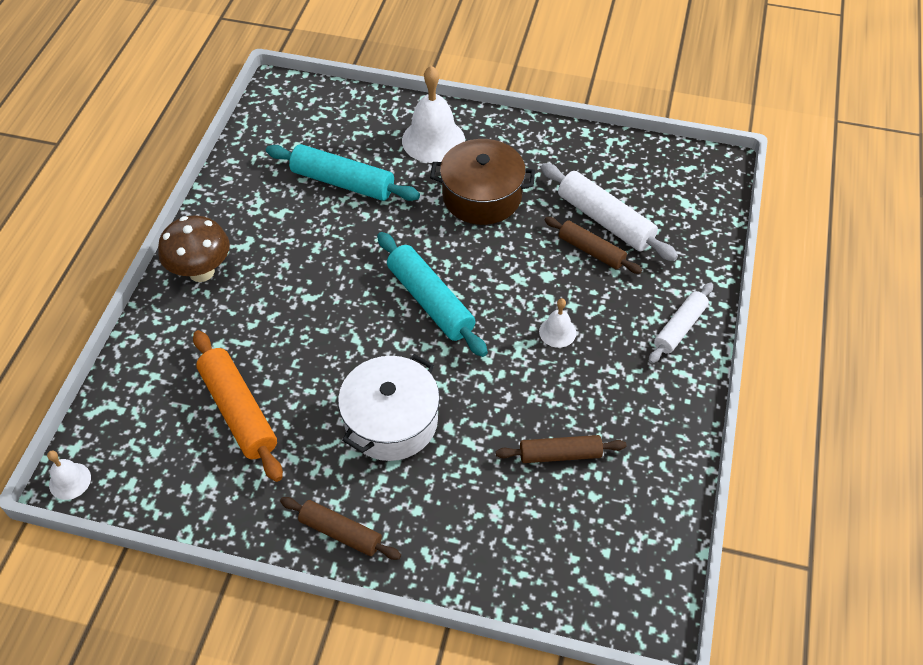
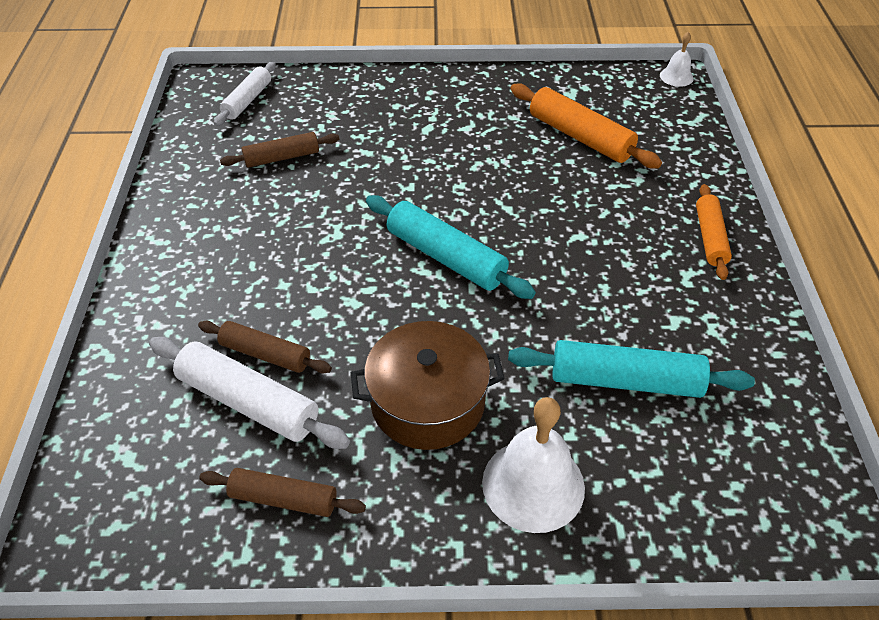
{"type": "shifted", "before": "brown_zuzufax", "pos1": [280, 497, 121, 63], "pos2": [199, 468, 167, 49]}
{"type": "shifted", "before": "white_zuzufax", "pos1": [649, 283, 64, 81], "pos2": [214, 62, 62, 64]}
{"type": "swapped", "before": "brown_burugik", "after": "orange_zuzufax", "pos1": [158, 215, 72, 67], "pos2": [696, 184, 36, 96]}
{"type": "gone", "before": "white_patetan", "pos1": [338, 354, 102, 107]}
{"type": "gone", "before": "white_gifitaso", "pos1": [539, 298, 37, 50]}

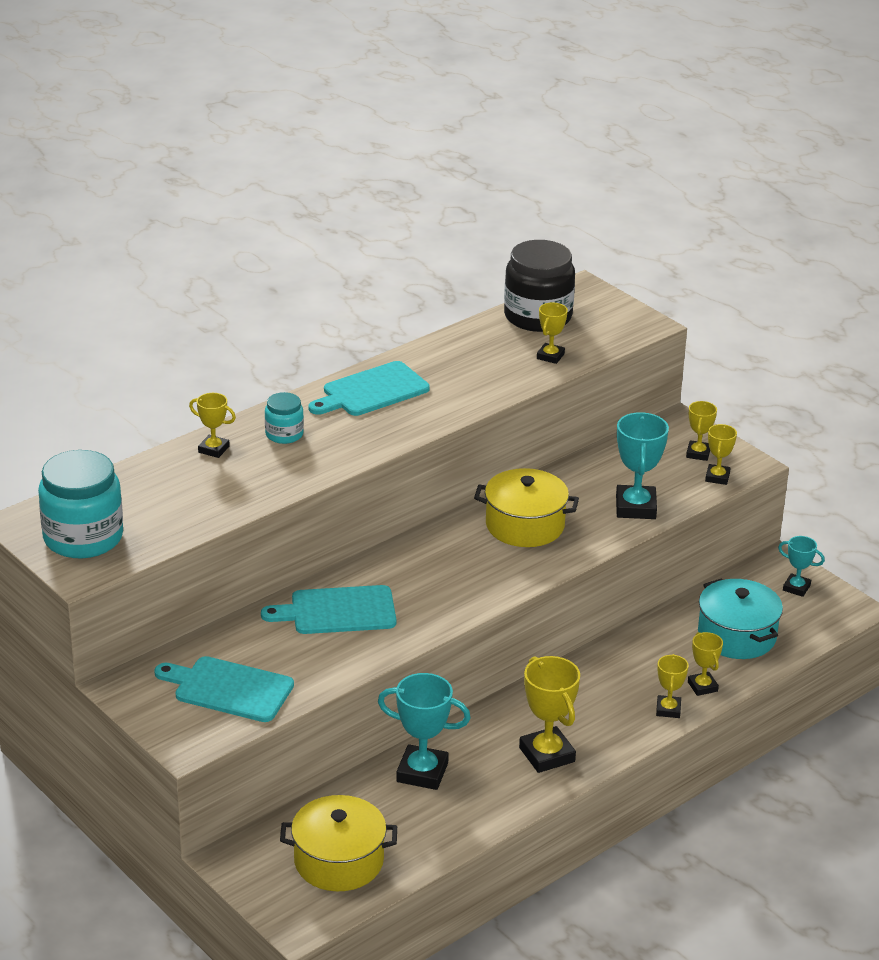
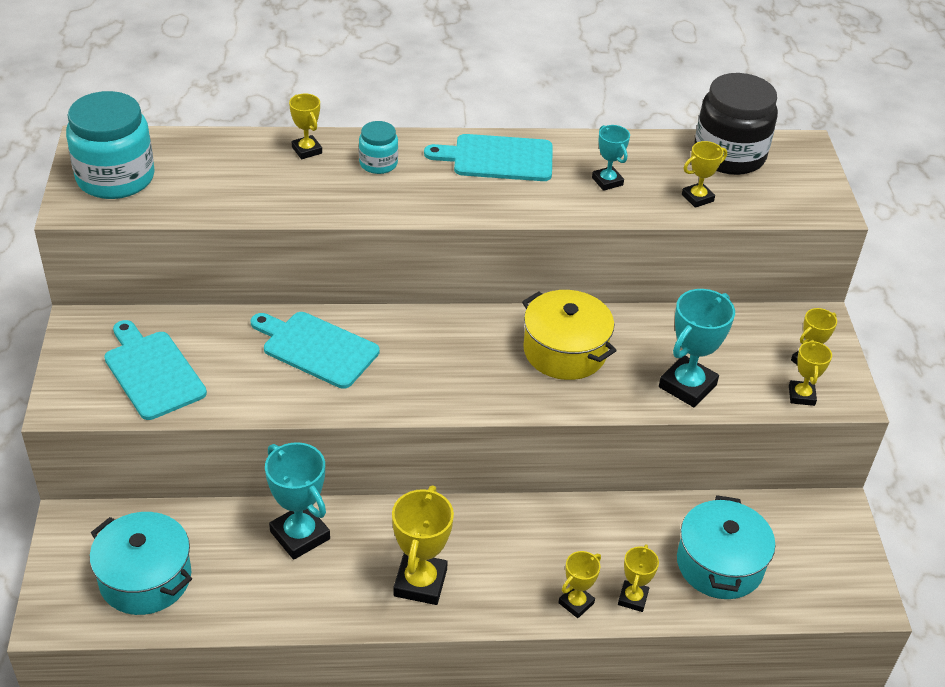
{"type": "repainted", "before": "yellow_patetan", "after": "turquoise_patetan", "pos1": [280, 795, 117, 96], "pos2": [90, 512, 102, 103]}
{"type": "shifted", "before": "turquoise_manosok", "pos1": [778, 536, 47, 61], "pos2": [592, 125, 38, 66]}
{"type": "rotated", "before": "yellow_manosok", "pos1": [705, 424, 32, 61], "pos2": [789, 340, 43, 66], "turn": -45}

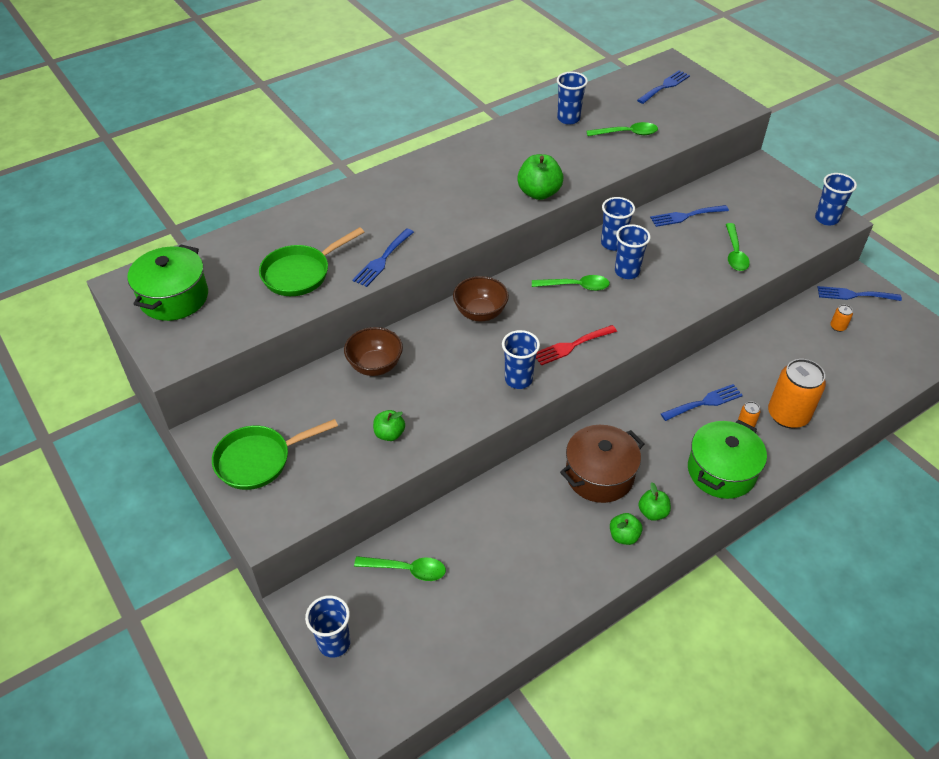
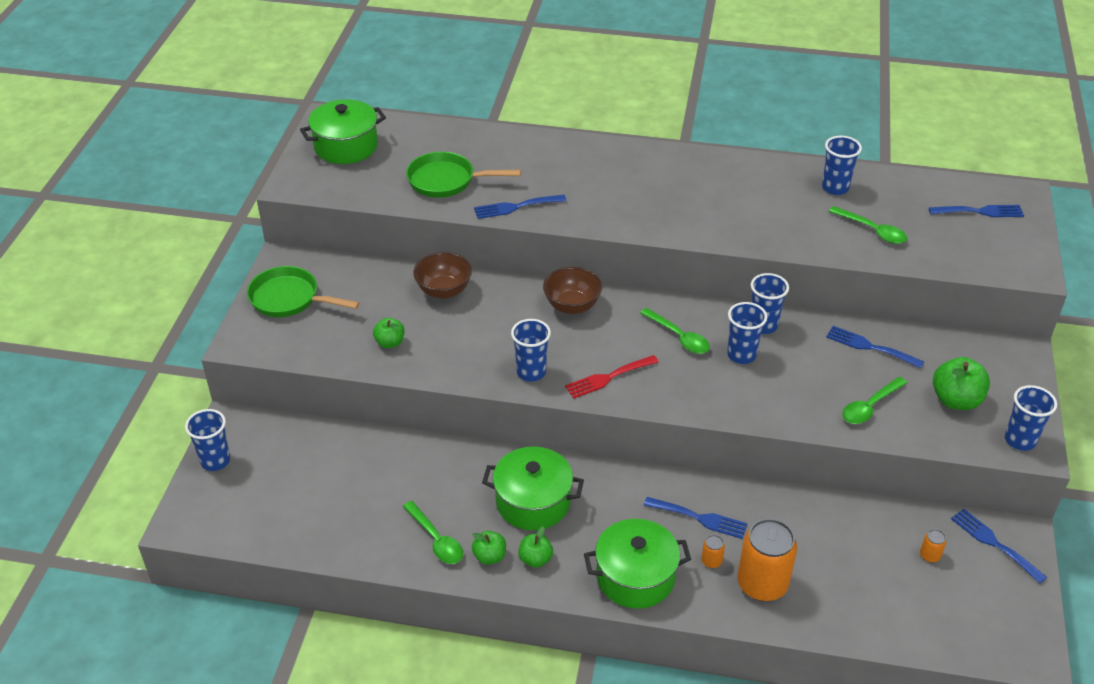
{"type": "shifted", "before": "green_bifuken", "pos1": [354, 556, 92, 25], "pos2": [403, 501, 60, 63]}
{"type": "repainted", "before": "brown_patetan", "after": "green_patetan", "pos1": [560, 425, 85, 78], "pos2": [482, 447, 102, 83]}
{"type": "rotated", "before": "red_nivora", "pos1": [536, 325, 81, 40], "pos2": [565, 355, 94, 44], "turn": -45}
{"type": "shifted", "before": "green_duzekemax", "pos1": [517, 154, 47, 46], "pos2": [933, 357, 57, 53]}

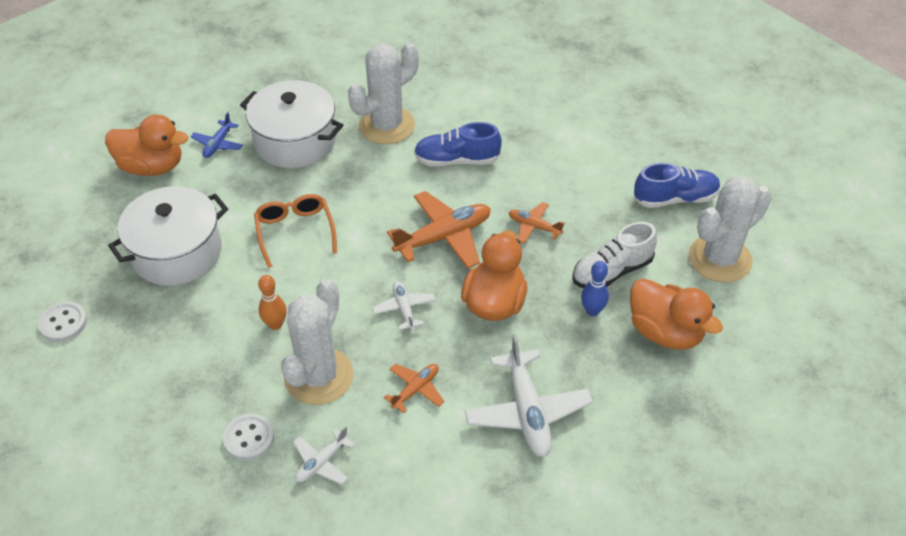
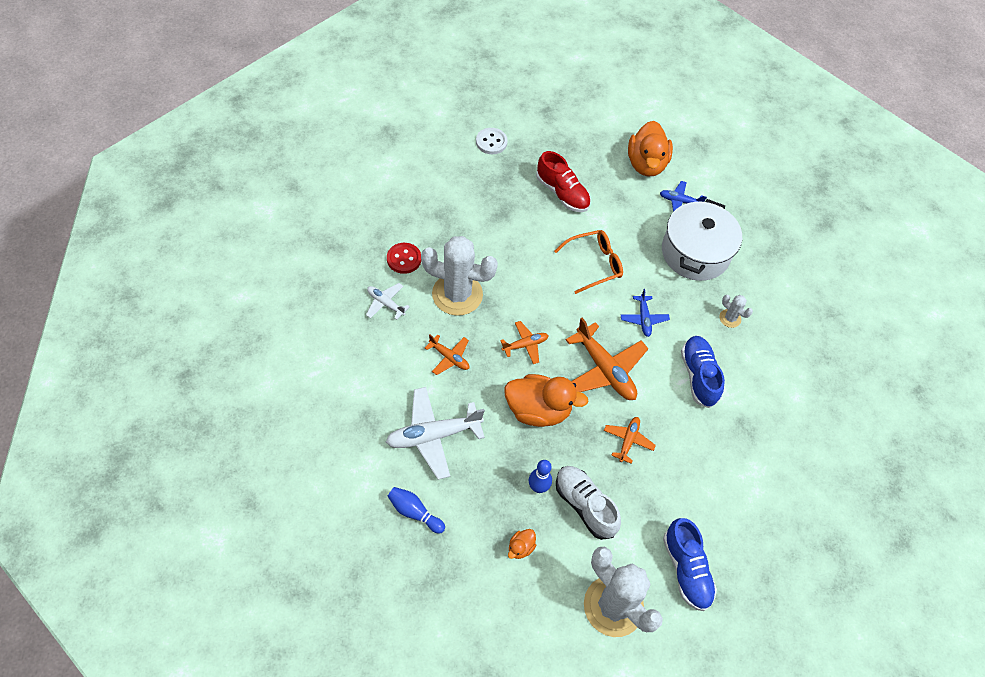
{"type": "repainted", "before": "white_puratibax", "after": "red_puratibax", "pos1": [223, 413, 51, 48], "pos2": [387, 243, 34, 31]}
{"type": "new", "after": "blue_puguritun", "pos2": [388, 487, 57, 47]}
{"type": "repainted", "before": "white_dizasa", "after": "orange_dizasa", "pos1": [372, 281, 63, 49], "pos2": [500, 321, 49, 43]}
{"type": "scaled", "before": "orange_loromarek", "pos1": [630, 279, 93, 71], "pos2": [508, 529, 28, 30], "scale": 0.44}
{"type": "swapped", "before": "white_patetan", "after": "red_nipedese", "pos1": [108, 186, 120, 100], "pos2": [536, 151, 55, 61]}
{"type": "new", "after": "blue_dizasa", "pos2": [621, 289, 49, 48]}
{"type": "scaled", "before": "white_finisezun", "pos1": [348, 43, 71, 101], "pos2": [719, 295, 34, 33], "scale": 0.44}
{"type": "gone", "before": "orange_puguritun", "pos1": [258, 275, 29, 55]}

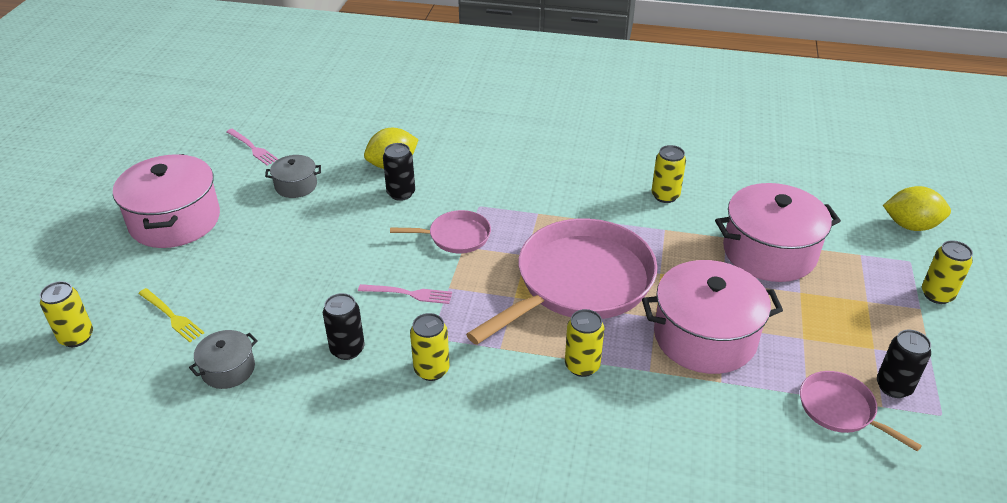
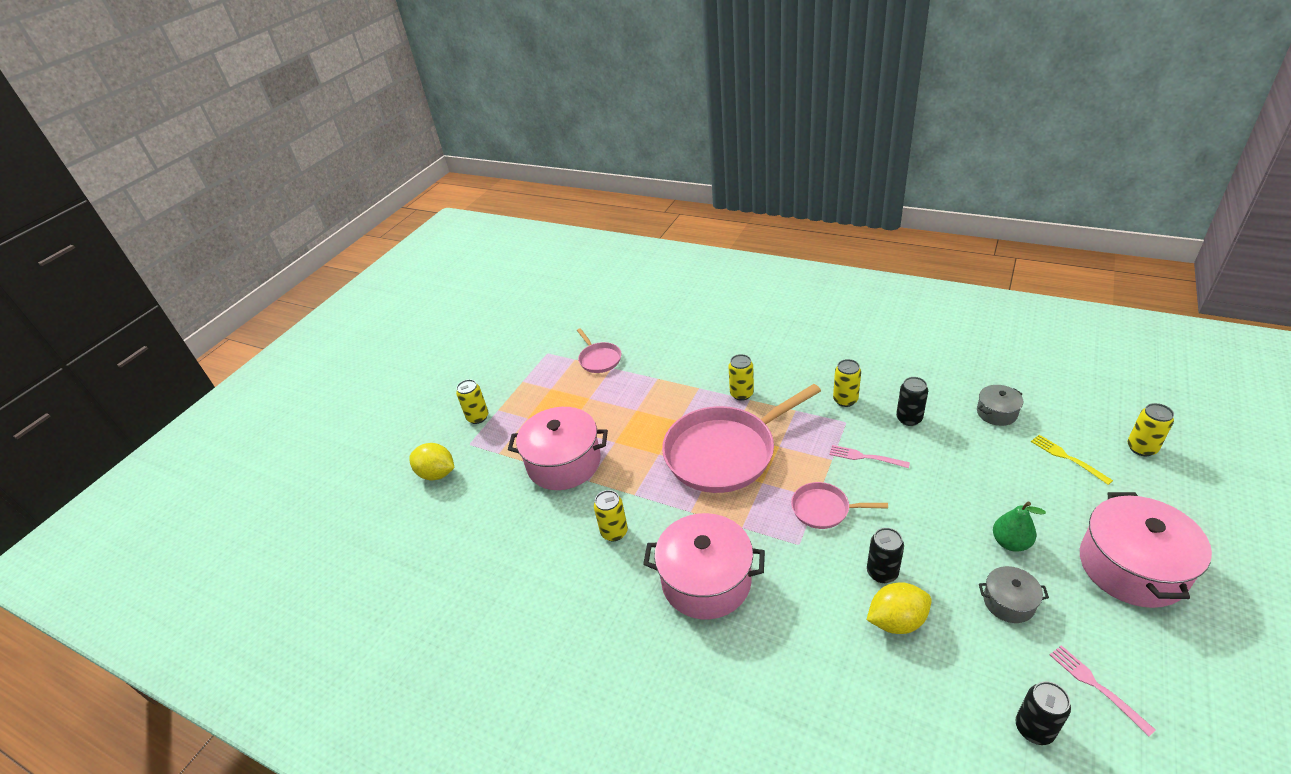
{"type": "shifted", "before": "pink_patetan", "pos1": [642, 260, 141, 114], "pos2": [643, 513, 122, 106]}
{"type": "new", "after": "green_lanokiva", "pos2": [993, 501, 53, 51]}
{"type": "shifted", "before": "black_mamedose", "pos1": [877, 330, 54, 68], "pos2": [1015, 681, 56, 64]}

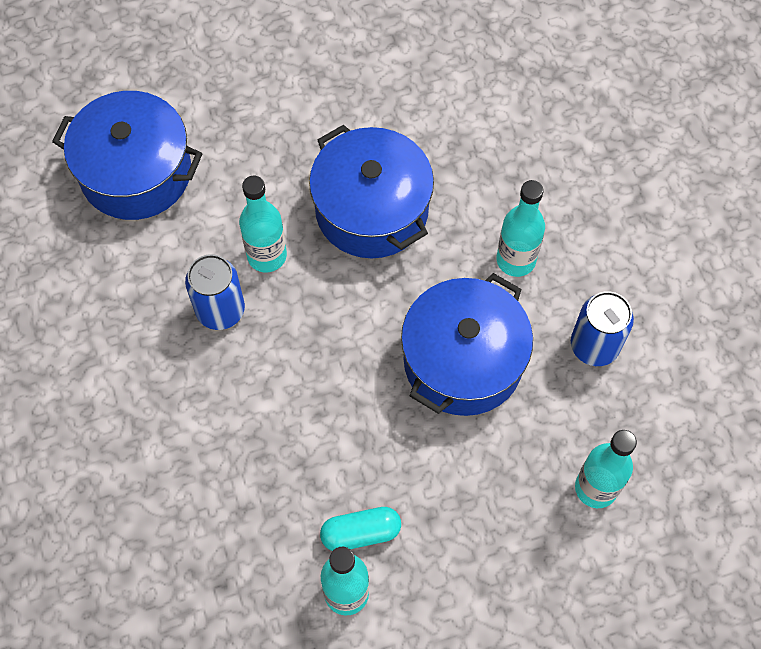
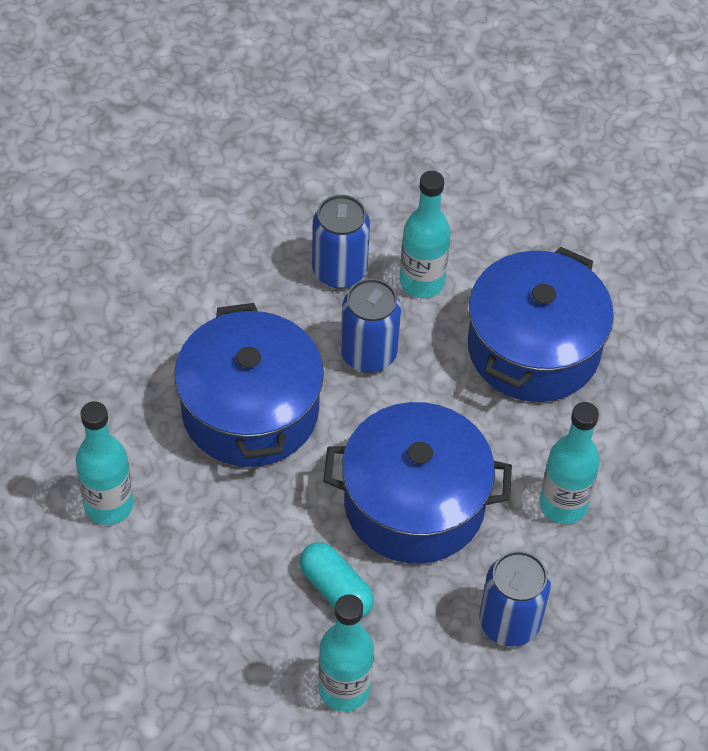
{"type": "shifted", "before": "blue_patetan", "pos1": [52, 91, 151, 129], "pos2": [174, 303, 150, 164]}
{"type": "shifted", "before": "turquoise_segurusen", "pos1": [320, 507, 81, 44], "pos2": [300, 542, 74, 76]}
{"type": "new", "after": "blue_mamedose", "pos2": [340, 279, 61, 94]}

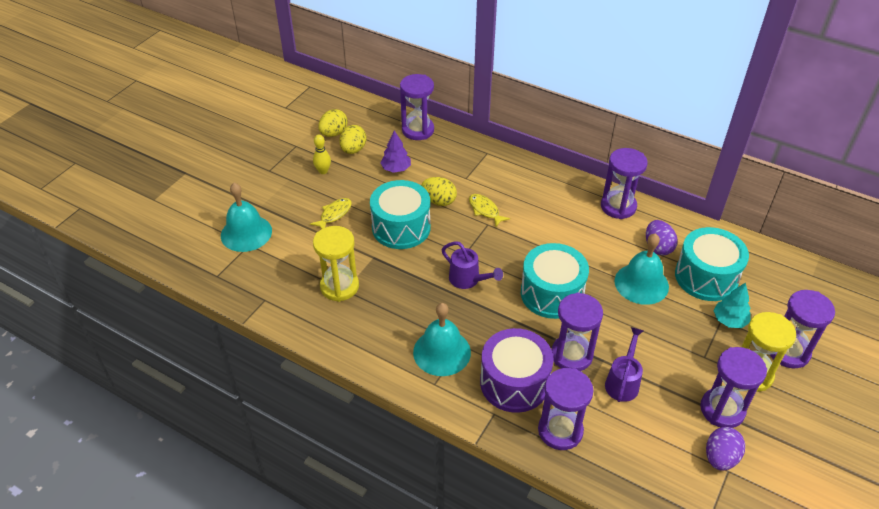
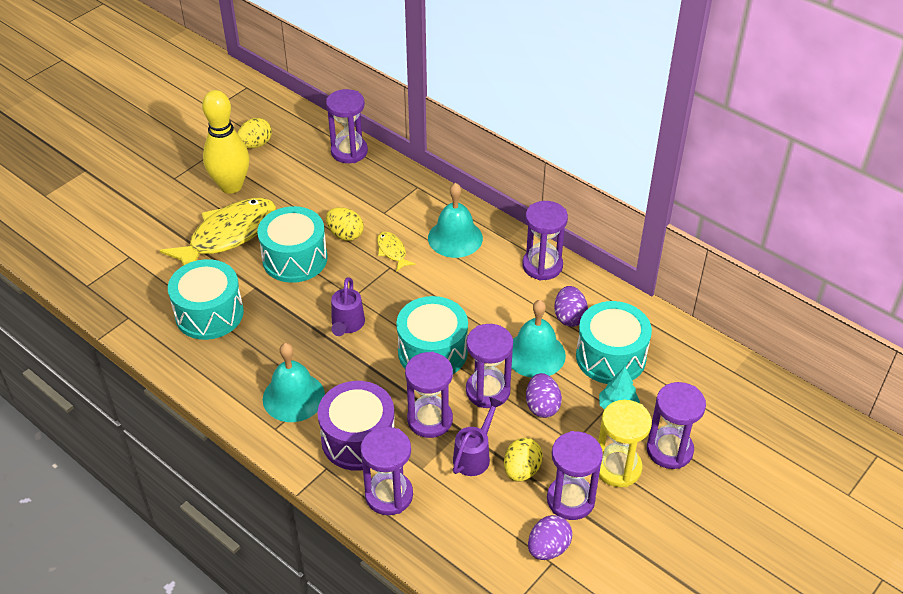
{"type": "scaled", "before": "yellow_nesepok", "pos1": [310, 198, 42, 31], "pos2": [159, 198, 117, 68], "scale": 2.25}
{"type": "swapped", "before": "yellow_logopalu", "after": "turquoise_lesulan", "pos1": [313, 226, 46, 76], "pos2": [168, 259, 76, 81]}
{"type": "scaled", "before": "yellow_puguritun", "pos1": [313, 135, 18, 39], "pos2": [202, 90, 47, 104], "scale": 2.27}
{"type": "rotated", "before": "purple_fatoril", "pos1": [442, 241, 61, 48], "pos2": [331, 277, 34, 59], "turn": 45}
{"type": "shifted", "before": "turquoise_gifitaso", "pos1": [221, 183, 51, 69], "pos2": [428, 183, 55, 75]}
{"type": "new", "after": "purple_logopalu", "pos2": [466, 324, 47, 84]}
{"type": "shifted", "before": "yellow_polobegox", "pos1": [339, 125, 27, 29], "pos2": [504, 438, 39, 44]}
{"type": "new", "after": "purple_polobegox", "pos2": [526, 373, 36, 45]}
{"type": "gone", "before": "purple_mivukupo", "pos1": [380, 130, 31, 43]}

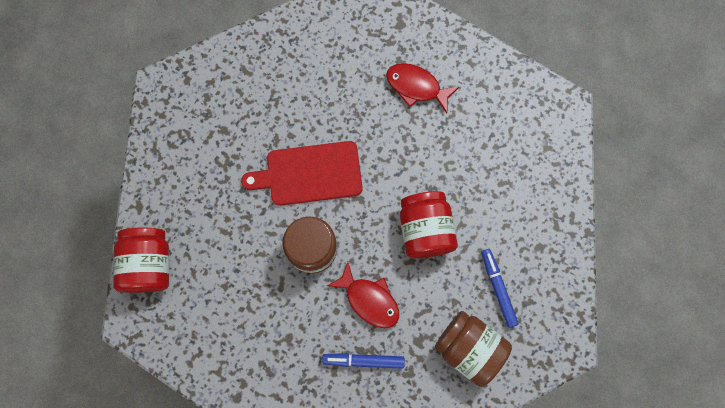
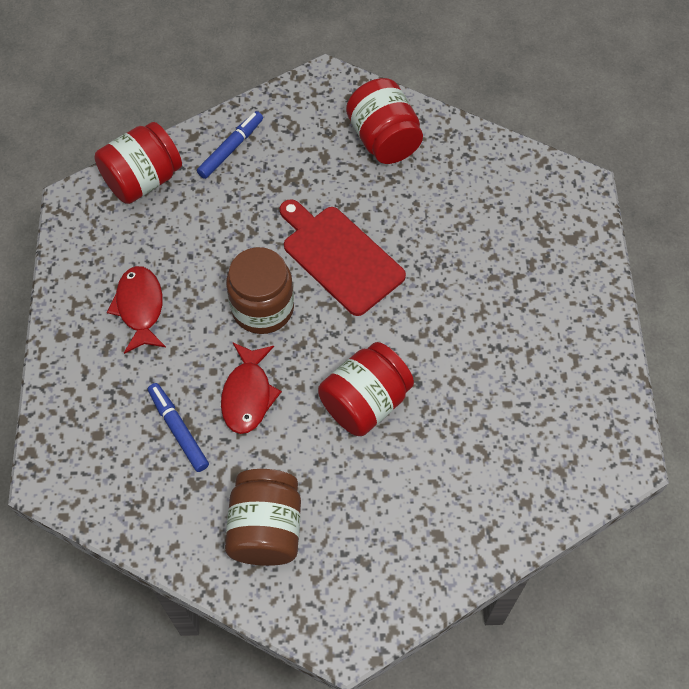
{"type": "shifted", "before": "red_nesepok", "pos1": [386, 63, 73, 50], "pos2": [107, 266, 59, 88]}
{"type": "shifted", "before": "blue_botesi", "pos1": [481, 249, 38, 79], "pos2": [197, 111, 66, 68]}
{"type": "new", "after": "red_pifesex", "pos2": [346, 78, 77, 86]}

